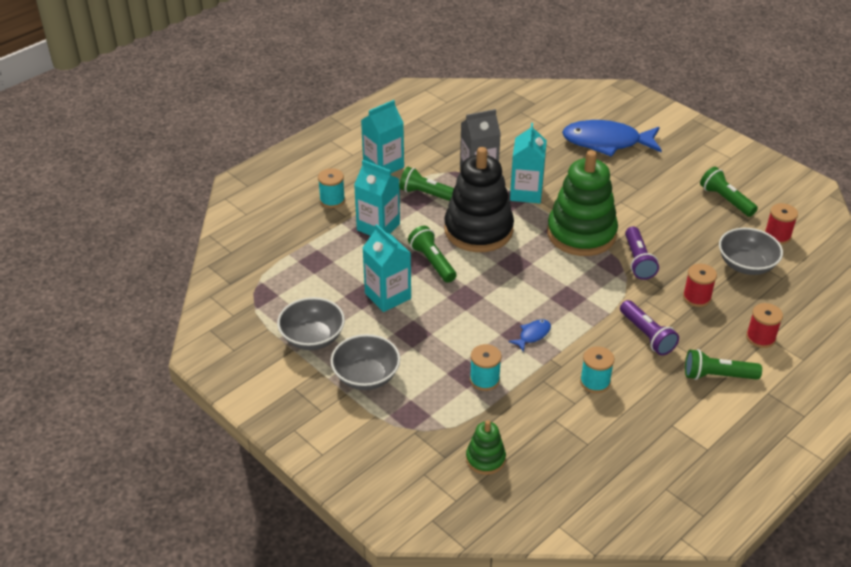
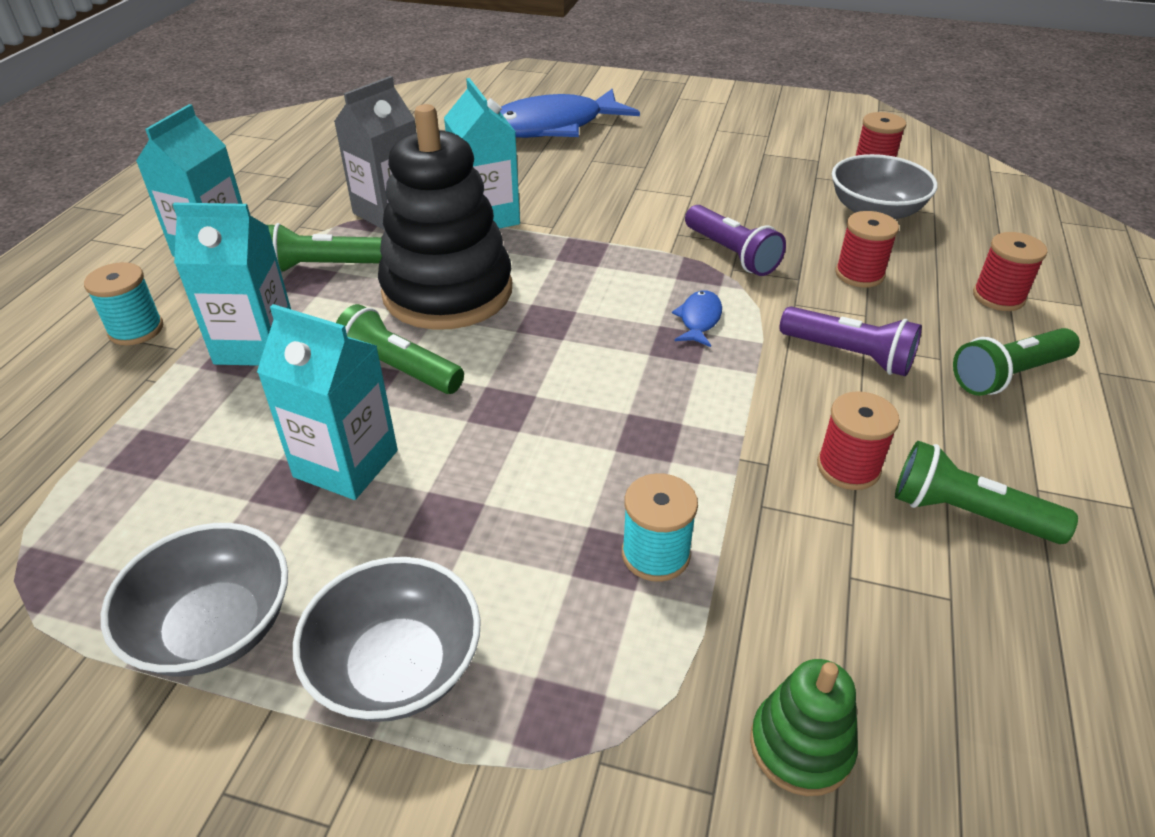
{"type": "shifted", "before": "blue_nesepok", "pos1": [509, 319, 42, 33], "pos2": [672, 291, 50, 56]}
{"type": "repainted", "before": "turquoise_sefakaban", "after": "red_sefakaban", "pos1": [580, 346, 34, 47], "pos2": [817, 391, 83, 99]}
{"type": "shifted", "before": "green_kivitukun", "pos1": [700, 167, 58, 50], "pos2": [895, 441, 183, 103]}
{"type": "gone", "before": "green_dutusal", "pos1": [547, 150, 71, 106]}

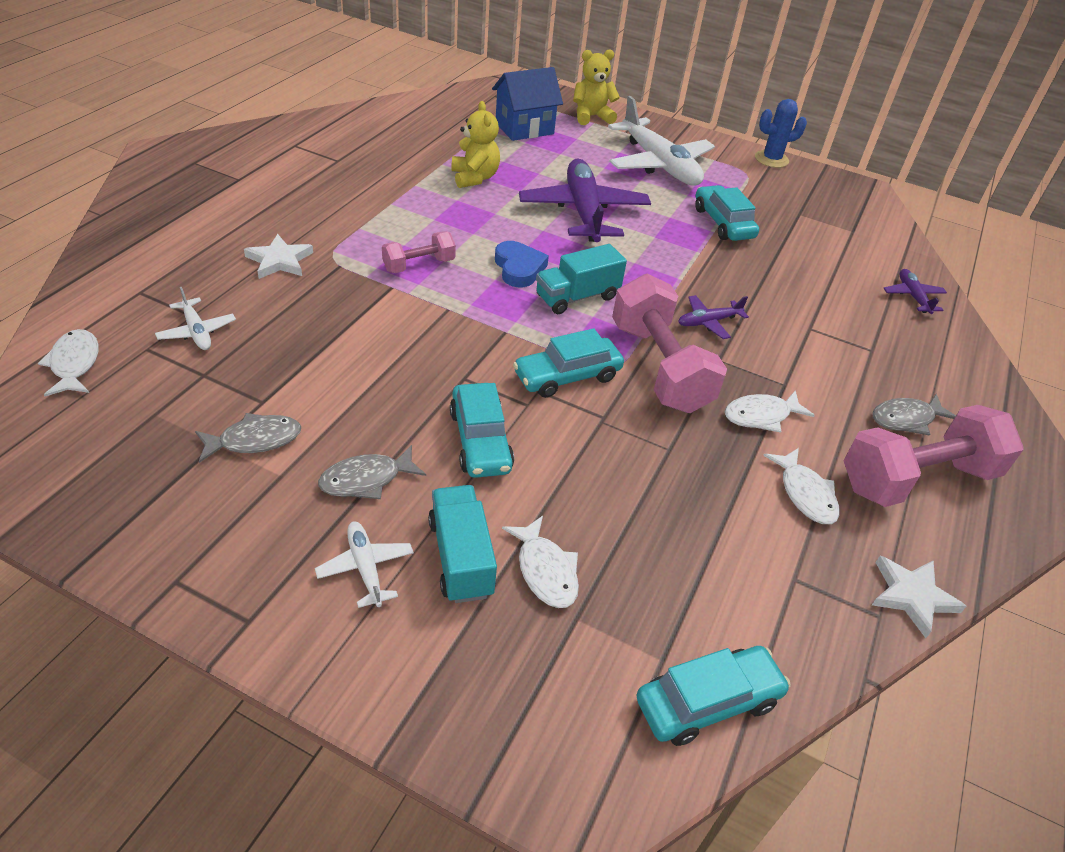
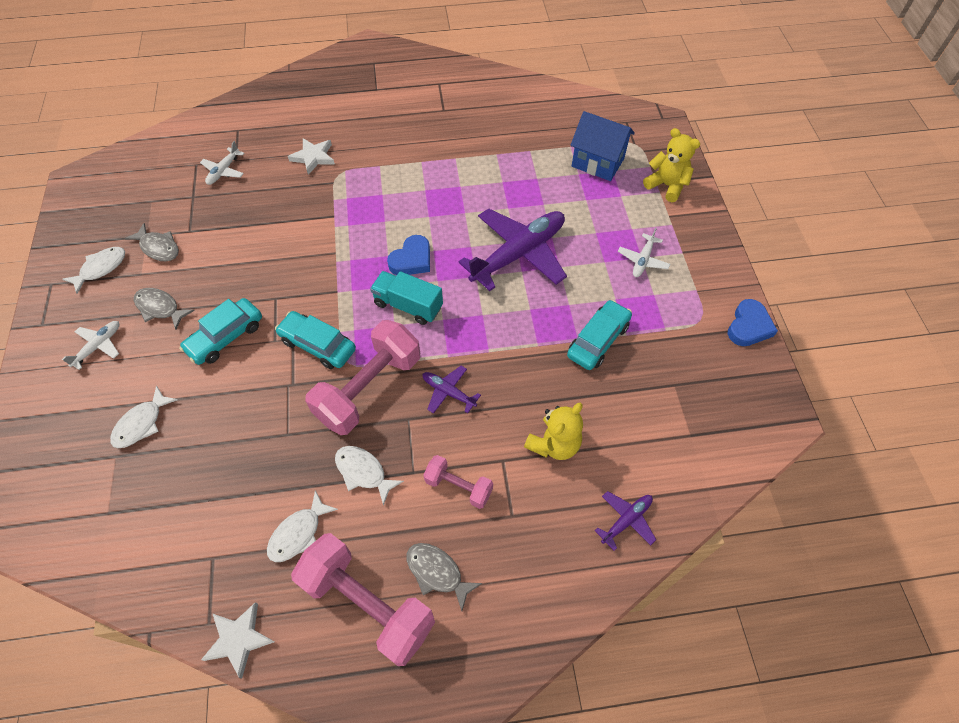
{"type": "shifted", "before": "white_nesepok", "pos1": [38, 329, 61, 68], "pos2": [62, 247, 63, 47]}
{"type": "shifted", "before": "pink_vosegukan", "pos1": [382, 231, 74, 42], "pos2": [423, 455, 70, 54]}
{"type": "shifted", "before": "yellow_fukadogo", "pos1": [451, 101, 49, 87], "pos2": [524, 403, 59, 57]}
{"type": "scaled", "before": "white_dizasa", "pos1": [608, 96, 107, 90], "pos2": [618, 228, 52, 49], "scale": 0.46}
{"type": "swapped", "before": "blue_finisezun", "after": "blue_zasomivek", "pos1": [755, 99, 52, 69], "pos2": [728, 299, 50, 47]}
{"type": "gone", "before": "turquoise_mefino", "pos1": [428, 485, 69, 118]}
{"type": "gone", "before": "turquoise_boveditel", "pos1": [636, 646, 155, 100]}

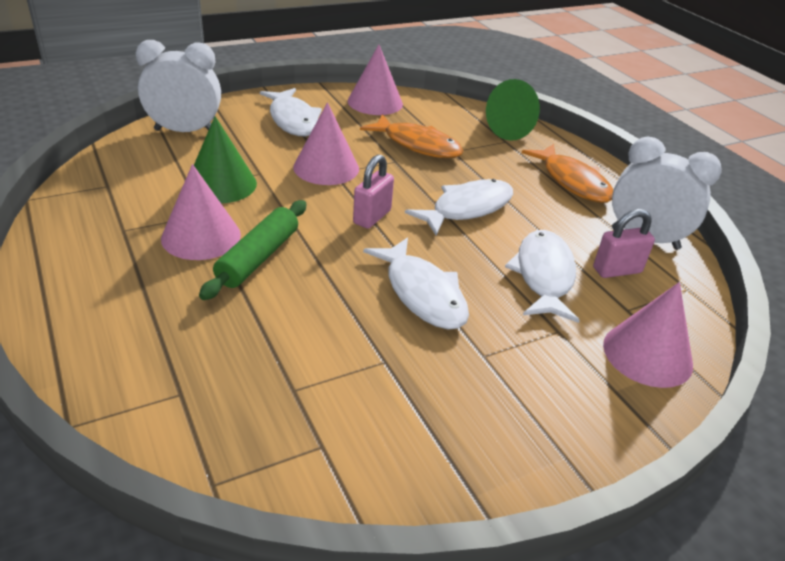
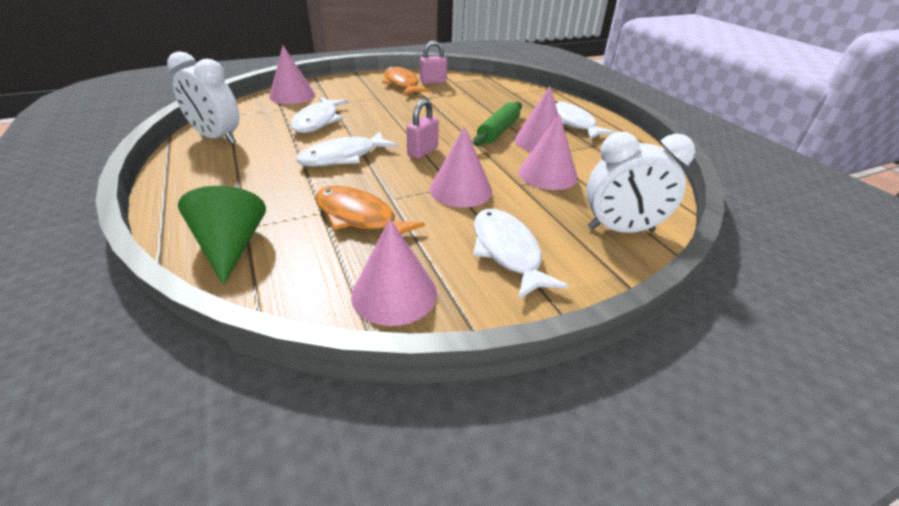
{"type": "shifted", "before": "orange_nesepok", "pos1": [521, 144, 92, 59], "pos2": [382, 66, 48, 29]}
{"type": "shifted", "before": "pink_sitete", "pos1": [593, 209, 62, 69], "pos2": [420, 41, 27, 43]}
{"type": "repainted", "before": "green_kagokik", "after": "pink_kagokik", "pos1": [194, 116, 63, 87], "pos2": [518, 114, 60, 76]}
{"type": "shifted", "before": "white_nesepok", "pos1": [363, 237, 106, 93], "pos2": [555, 101, 61, 38]}

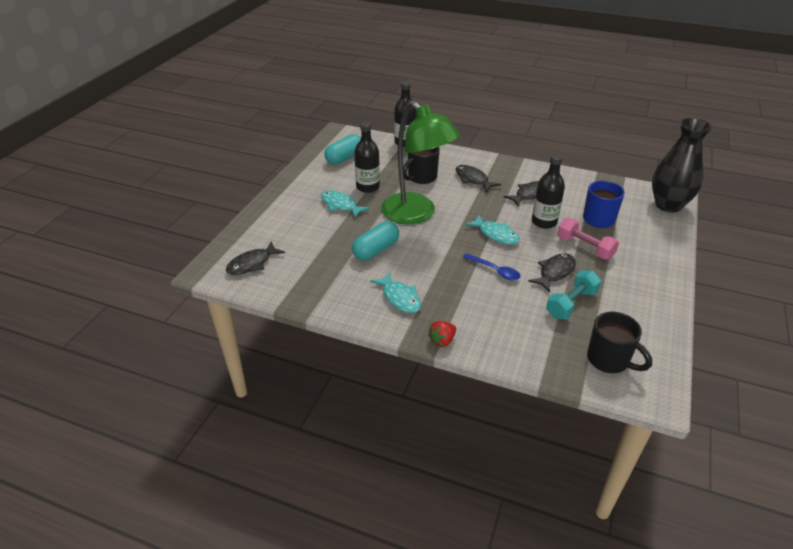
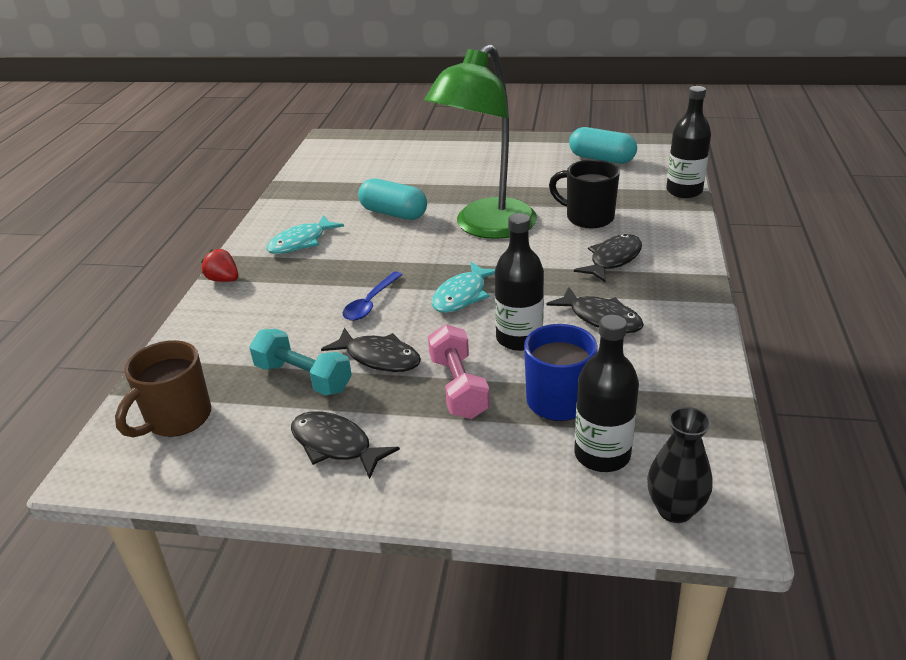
{"type": "repainted", "before": "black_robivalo", "after": "brown_robivalo", "pos1": [587, 312, 65, 61], "pos2": [115, 340, 96, 98]}
{"type": "shifted", "before": "black_nesepok", "pos1": [226, 242, 59, 33], "pos2": [291, 411, 109, 68]}
{"type": "rotated", "before": "pink_vosegukan", "pos1": [557, 218, 62, 41], "pos2": [428, 324, 62, 95], "turn": -45}
{"type": "shifted", "before": "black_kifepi", "pos1": [354, 122, 26, 71], "pos2": [574, 315, 65, 157]}
{"type": "scaled", "before": "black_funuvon", "pos1": [652, 118, 61, 95], "pos2": [647, 407, 66, 116], "scale": 0.56}
{"type": "gone", "before": "turquoise_nesepok", "pos1": [321, 190, 49, 28]}

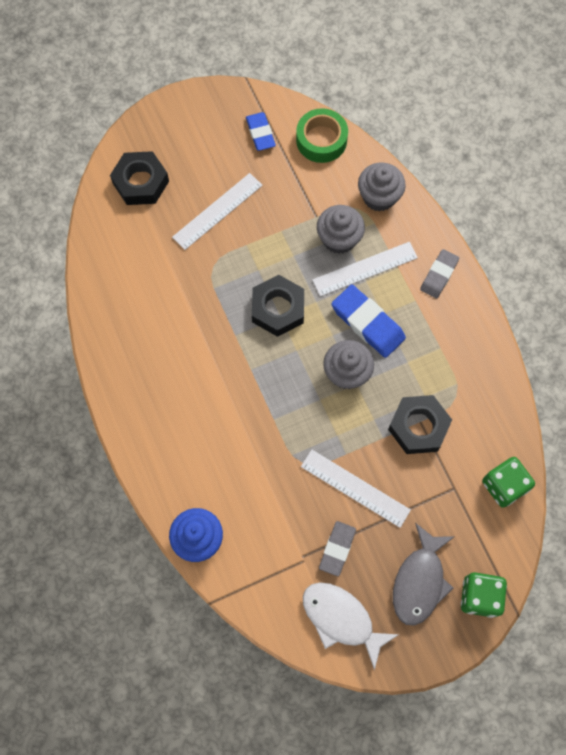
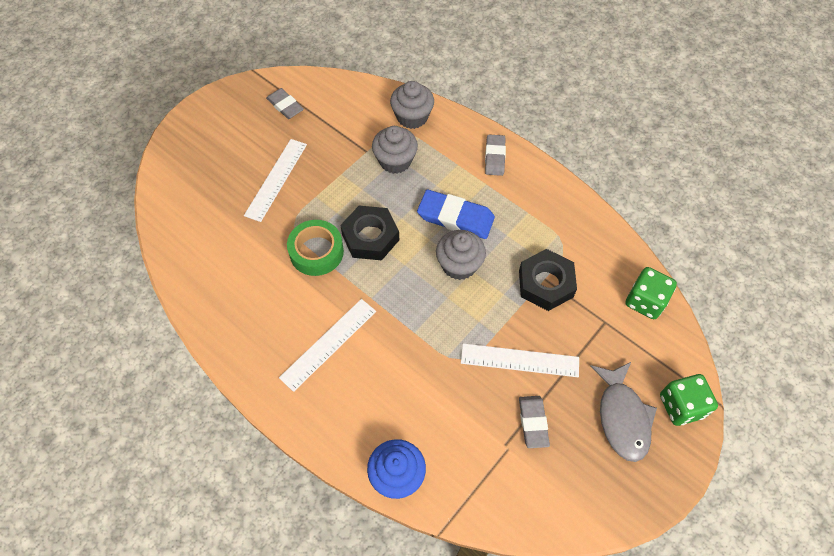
{"type": "repainted", "before": "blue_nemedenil", "after": "grey_nemedenil", "pos1": [246, 112, 30, 39], "pos2": [266, 88, 38, 31]}
{"type": "shifted", "before": "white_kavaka", "pos1": [312, 242, 106, 55], "pos2": [279, 299, 97, 93]}
{"type": "shifted", "before": "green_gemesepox", "pos1": [296, 108, 52, 55], "pos2": [287, 220, 57, 56]}
{"type": "gone", "before": "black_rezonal", "pos1": [110, 151, 59, 54]}
{"type": "gone", "before": "white_nesepok", "pos1": [303, 583, 96, 87]}

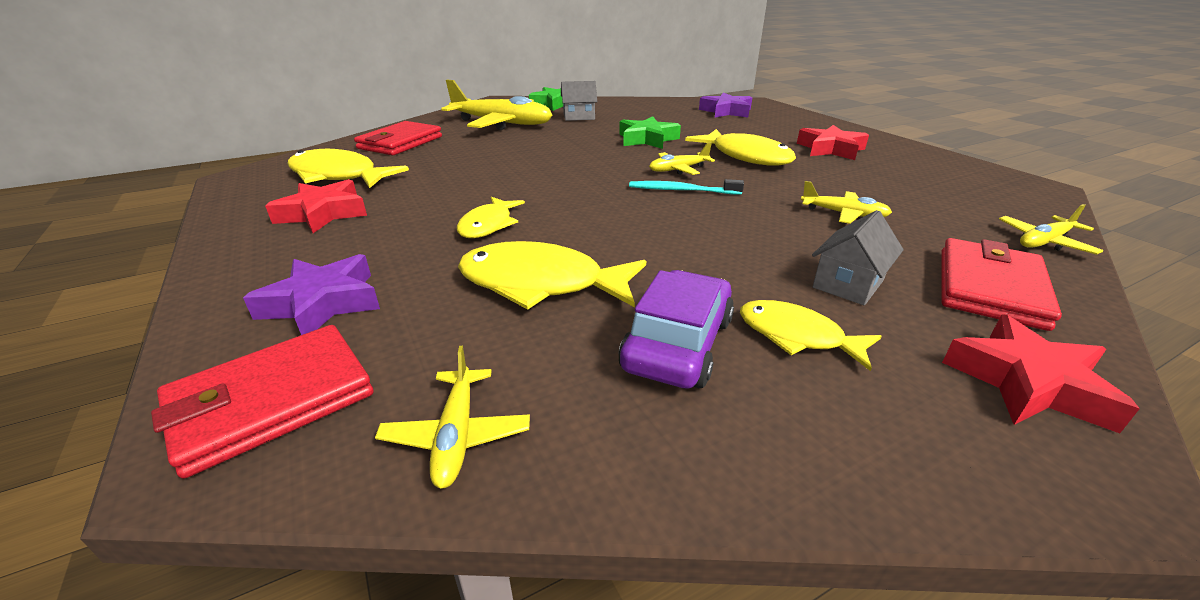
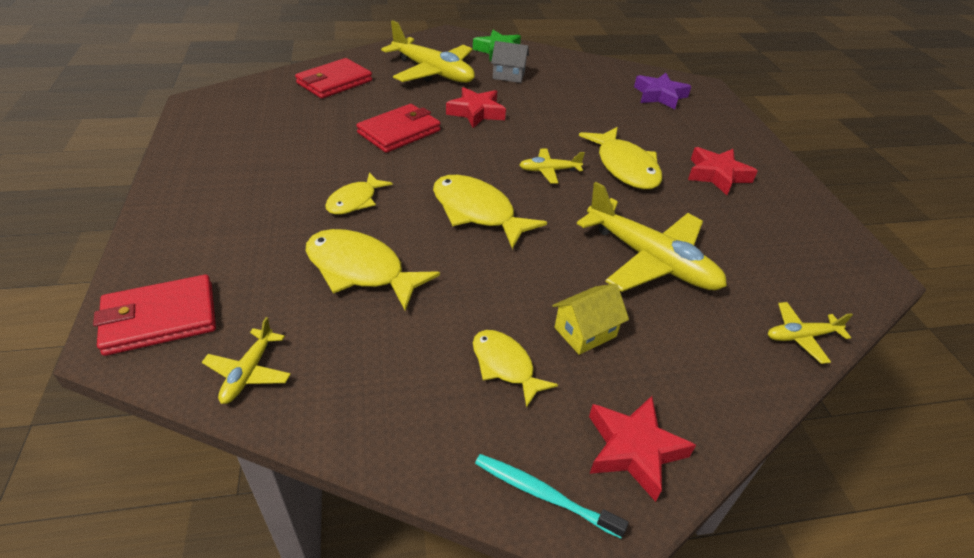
{"type": "shifted", "before": "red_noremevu", "pos1": [941, 238, 121, 93], "pos2": [356, 104, 85, 49]}
{"type": "shifted", "before": "yellow_nesepok", "pos1": [287, 149, 122, 39], "pos2": [433, 175, 114, 74]}
{"type": "shifted", "before": "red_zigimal", "pos1": [265, 179, 102, 54], "pos2": [446, 87, 60, 41]}
{"type": "shifted", "before": "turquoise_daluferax", "pos1": [629, 179, 115, 16], "pos2": [475, 454, 154, 84]}
{"type": "repainted", "before": "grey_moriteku", "after": "yellow_moriteku", "pos1": [812, 210, 92, 95], "pos2": [552, 283, 77, 72]}
{"type": "scaled", "before": "yellow_dizasa", "pos1": [801, 181, 91, 43], "pos2": [577, 182, 150, 110], "scale": 2.09}
{"type": "gone", "before": "purple_zigimal", "pos1": [243, 254, 137, 81]}
{"type": "gone", "before": "green_zigimal", "pos1": [619, 116, 62, 33]}
{"type": "gone", "before": "purple_boveditel", "pos1": [619, 270, 115, 119]}

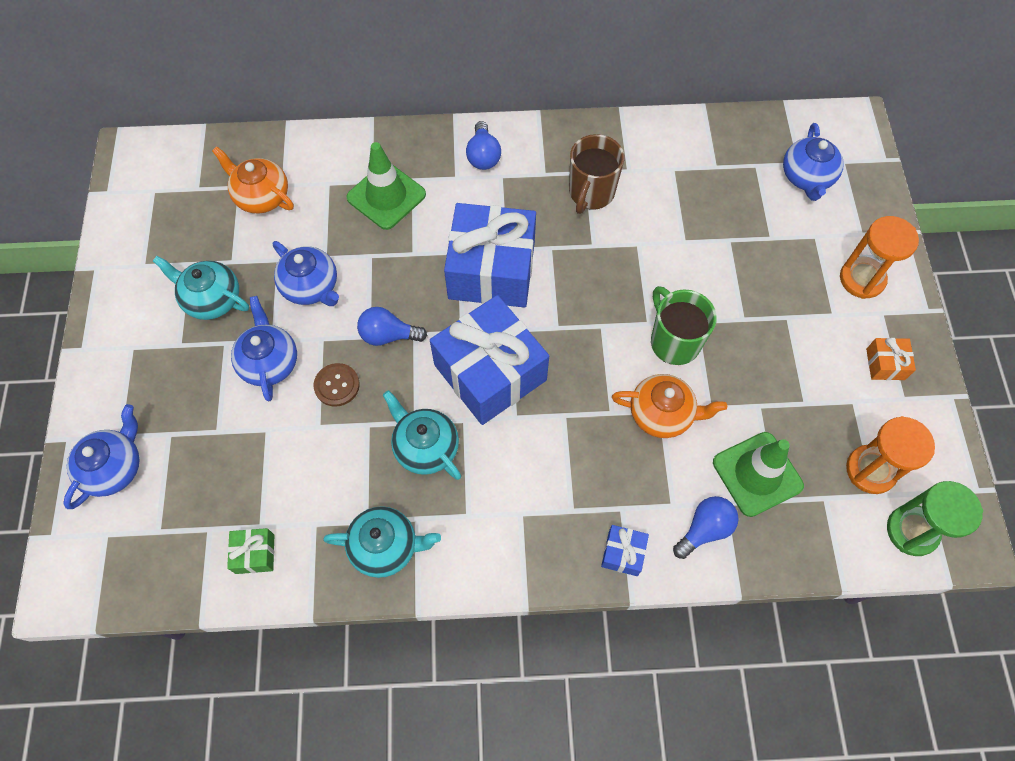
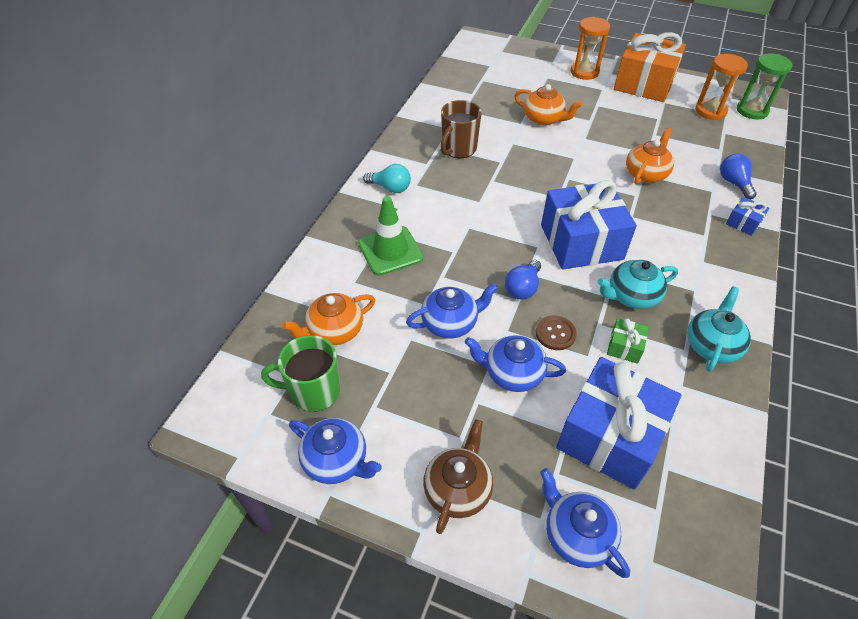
{"type": "shifted", "before": "green_robivalo", "pos1": [651, 286, 66, 79], "pos2": [261, 335, 79, 77]}
{"type": "shifted", "before": "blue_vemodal", "pos1": [783, 123, 61, 78], "pos2": [289, 418, 93, 66]}
{"type": "repainted", "before": "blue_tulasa", "after": "turquoise_tulasa", "pos1": [466, 121, 35, 49], "pos2": [363, 164, 48, 29]}
{"type": "new", "after": "brown_vemodal", "pos2": [423, 419, 70, 115]}
{"type": "rotated", "before": "brown_robivalo", "pos1": [569, 134, 55, 80], "pos2": [441, 100, 41, 58], "turn": 75}
{"type": "new", "after": "orange_vemodal", "pos2": [514, 84, 68, 42]}
{"type": "shifted", "before": "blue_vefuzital", "pos1": [444, 203, 92, 105], "pos2": [556, 357, 125, 133]}
{"type": "shifted", "before": "green_vefuzital", "pos1": [227, 528, 47, 46], "pos2": [607, 318, 42, 46]}
{"type": "scaled", "before": "orange_vefuzital", "pos1": [866, 338, 50, 42], "pos2": [614, 32, 72, 70], "scale": 2.38}
{"type": "gone", "before": "turquoise_vemodal", "pos1": [153, 256, 96, 64]}
{"type": "gone", "before": "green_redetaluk", "pos1": [713, 432, 91, 85]}

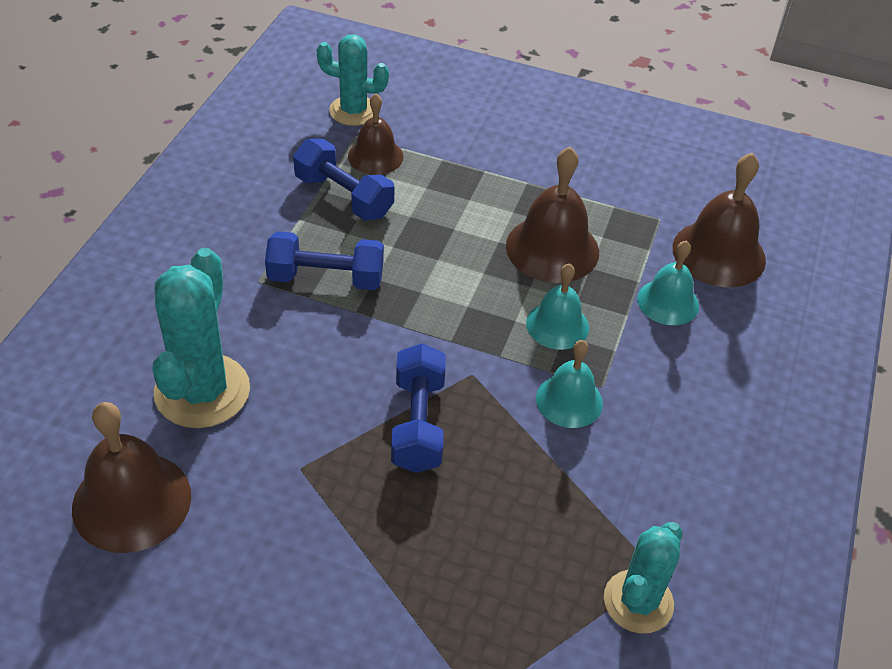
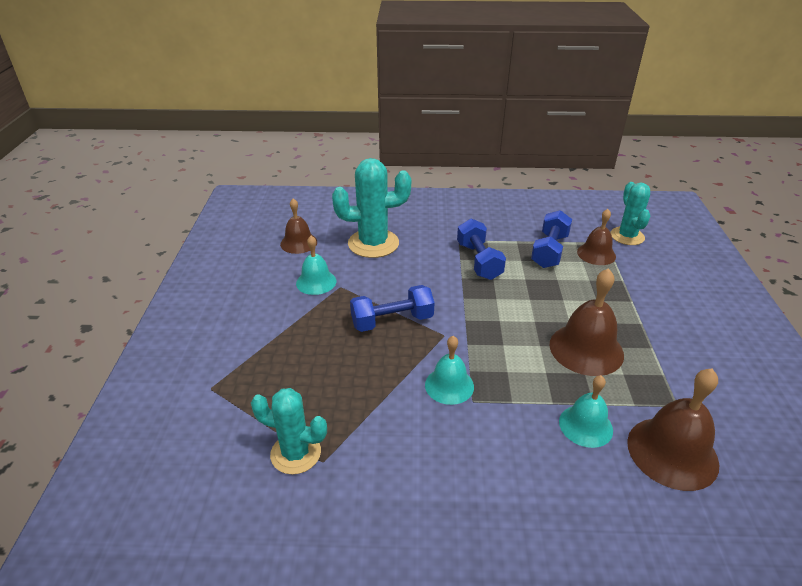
{"type": "scaled", "before": "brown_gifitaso", "pos1": [72, 402, 119, 151], "pos2": [280, 198, 37, 56], "scale": 0.63}
{"type": "shifted", "before": "turquoise_gifitaso", "pos1": [526, 263, 63, 87], "pos2": [296, 236, 40, 59]}

